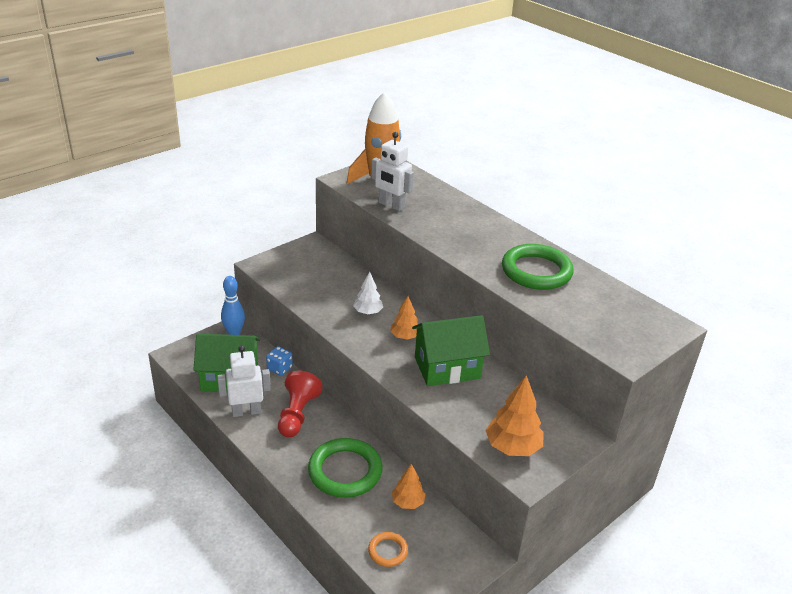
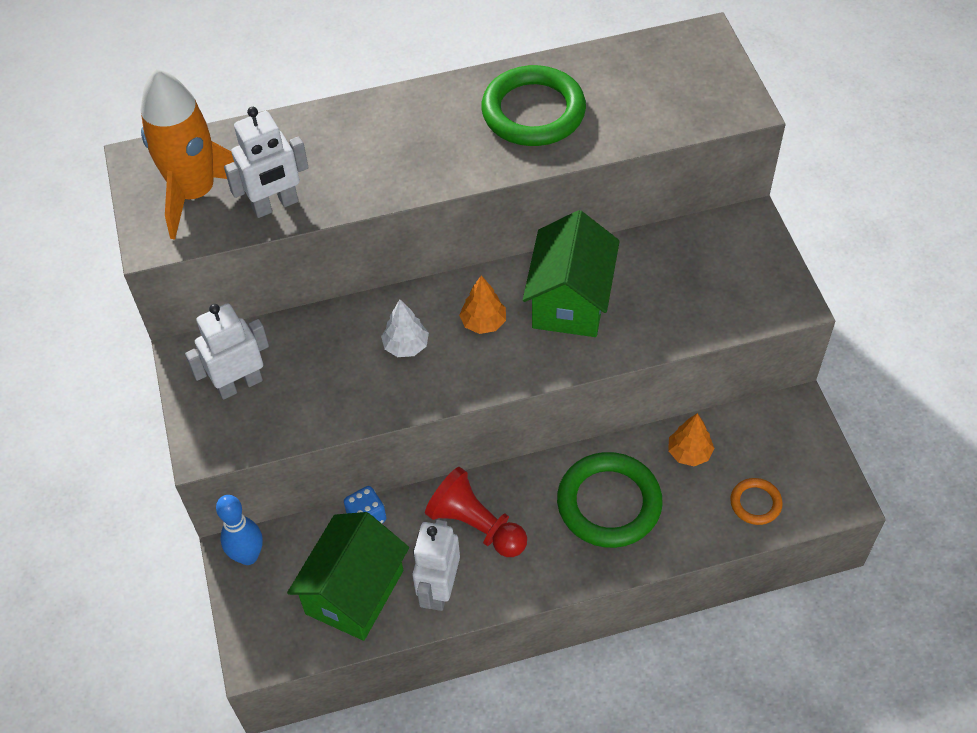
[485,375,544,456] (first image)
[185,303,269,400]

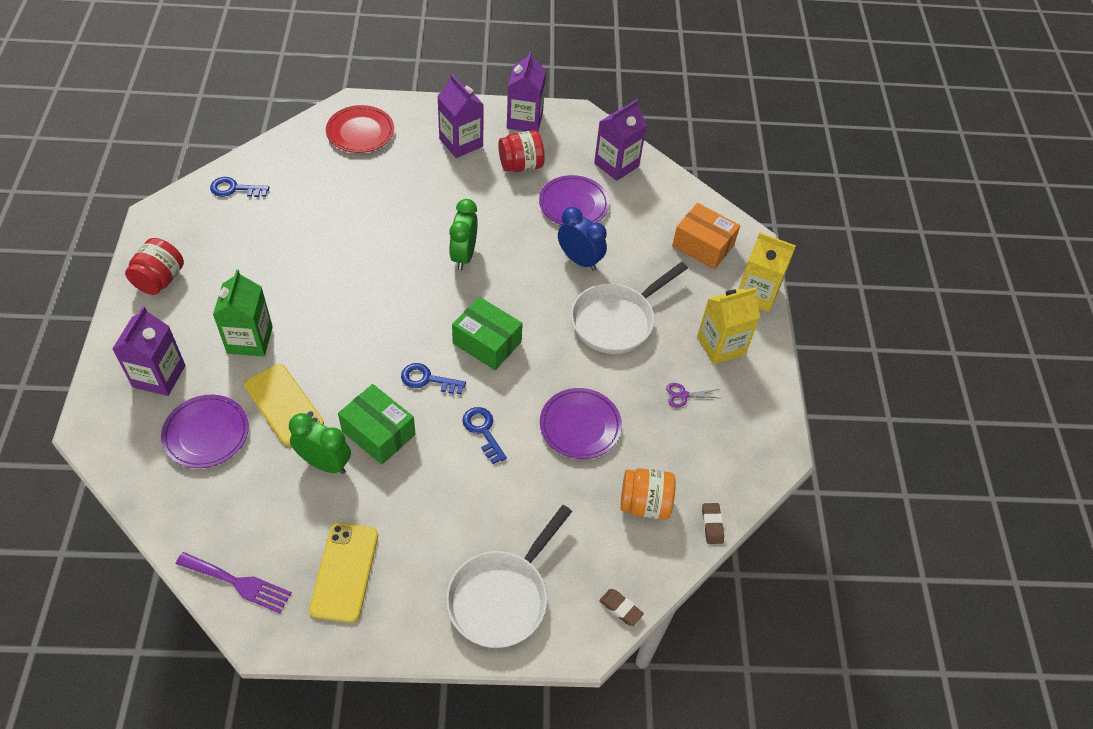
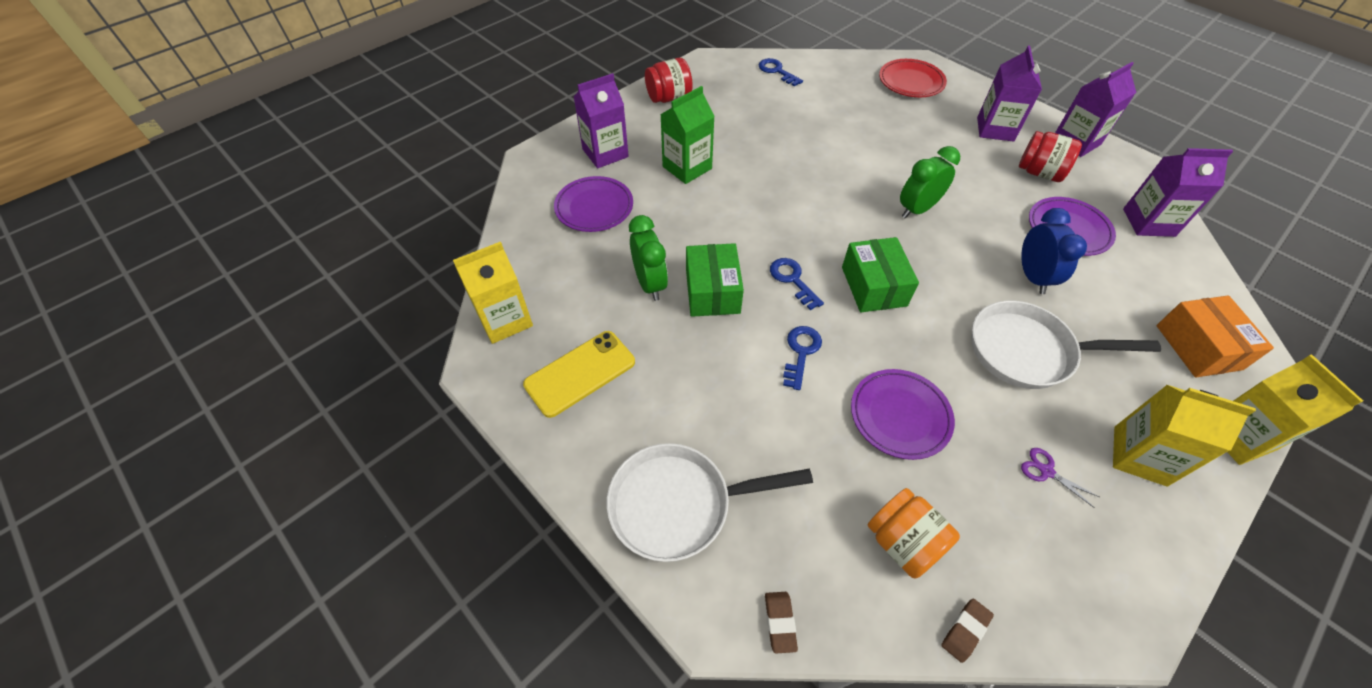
[244,364,324,446] (first image)
[453,242,533,344]

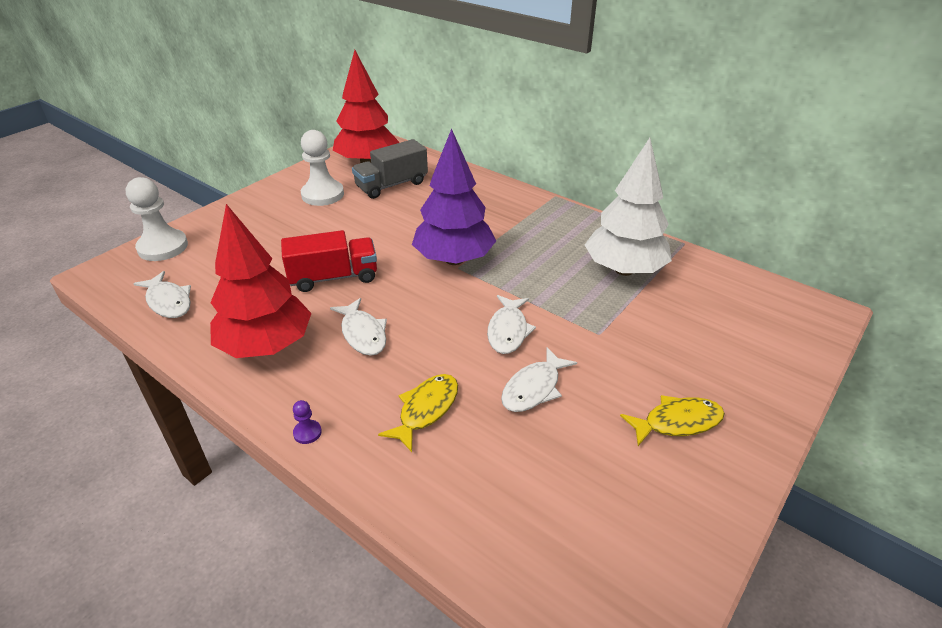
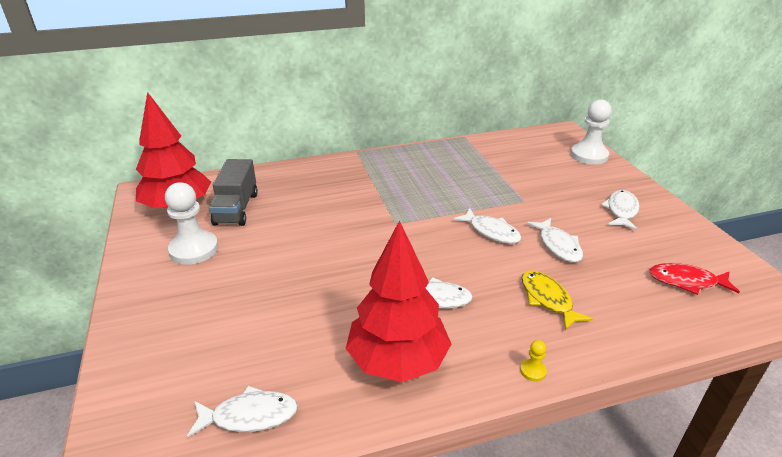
[281,230,377,292] (first image)
[412,129,496,265] (first image)
[585,138,672,276] (first image)
[649,263,740,295]
[570,99,612,165]
[520,340,547,381]
[601,190,639,230]

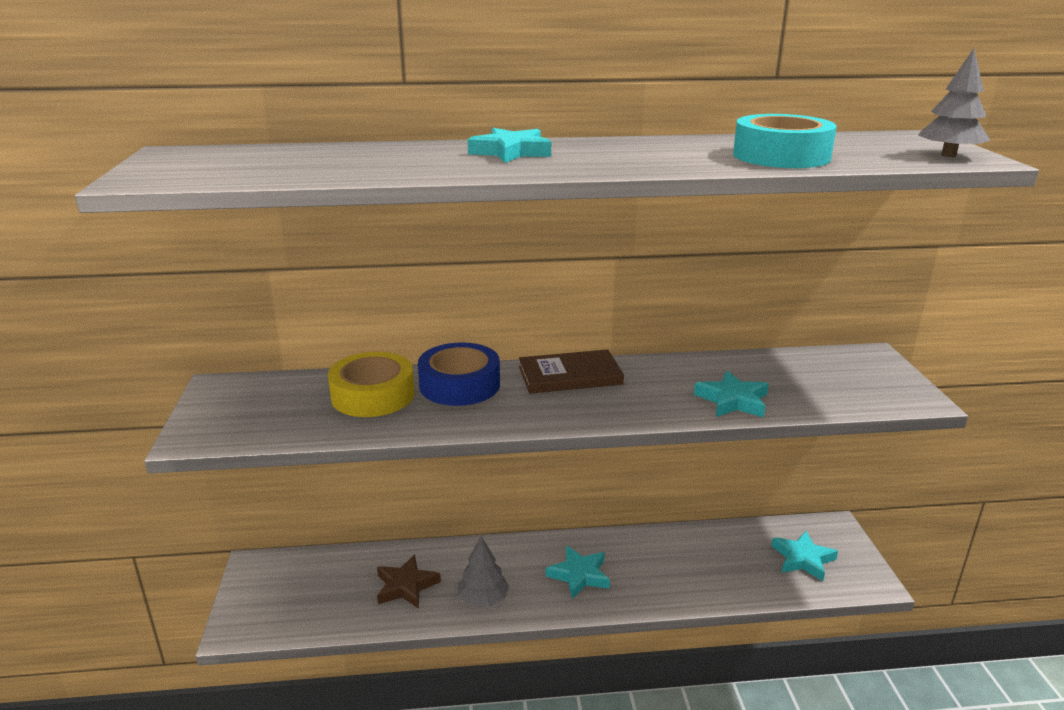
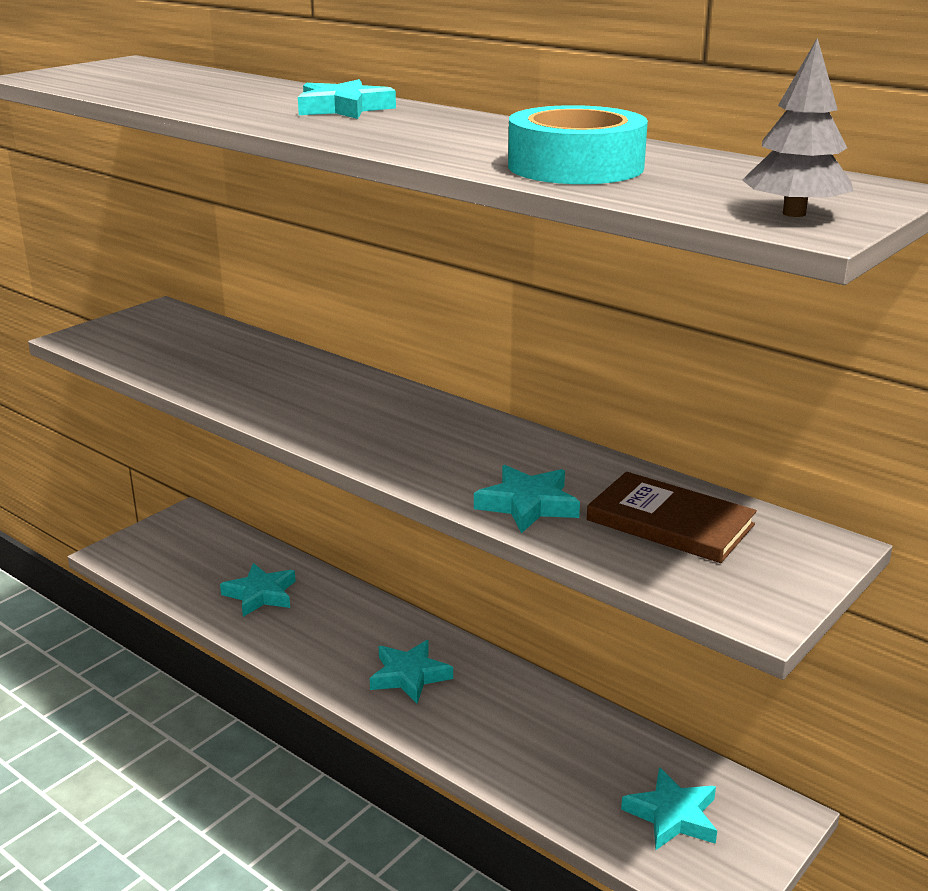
[328,352,414,417] (first image)
[418,342,500,406] (first image)
[458,536,509,607] (first image)
[587,472,757,563]
[220,563,296,617]

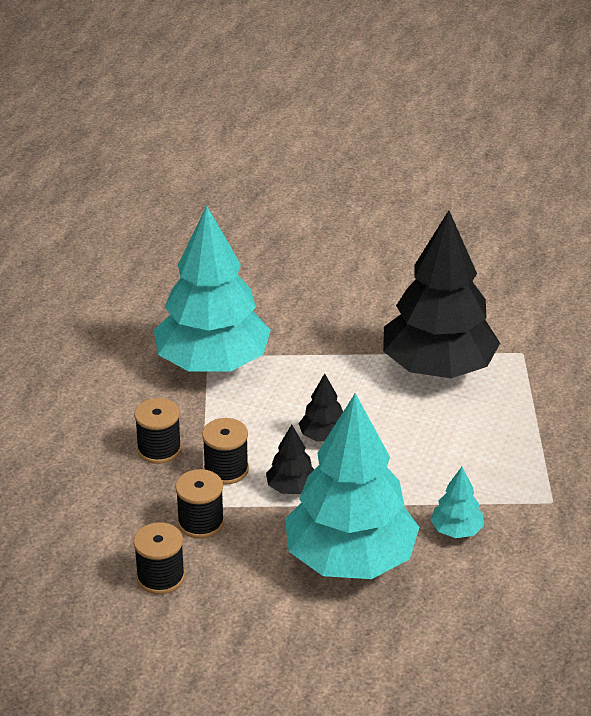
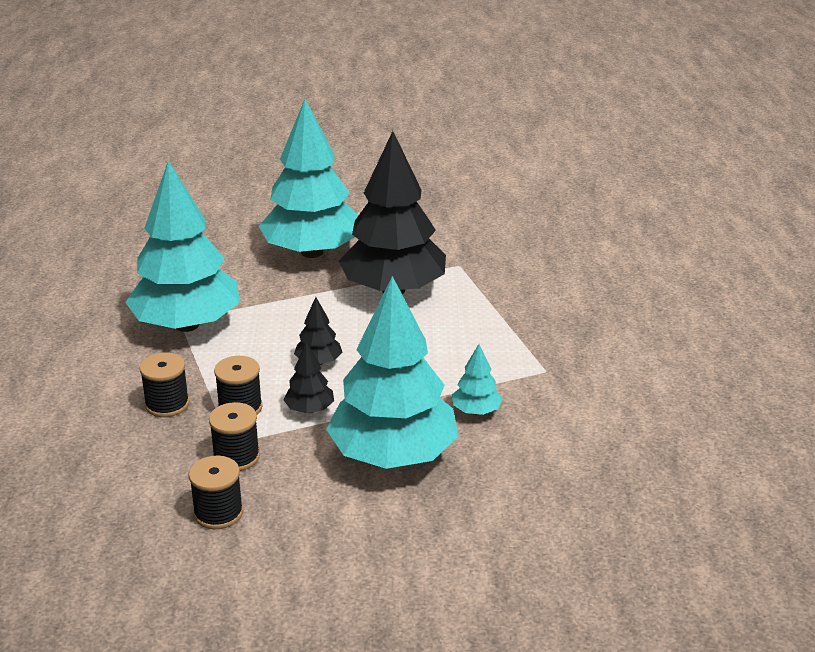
[259,99,359,258]

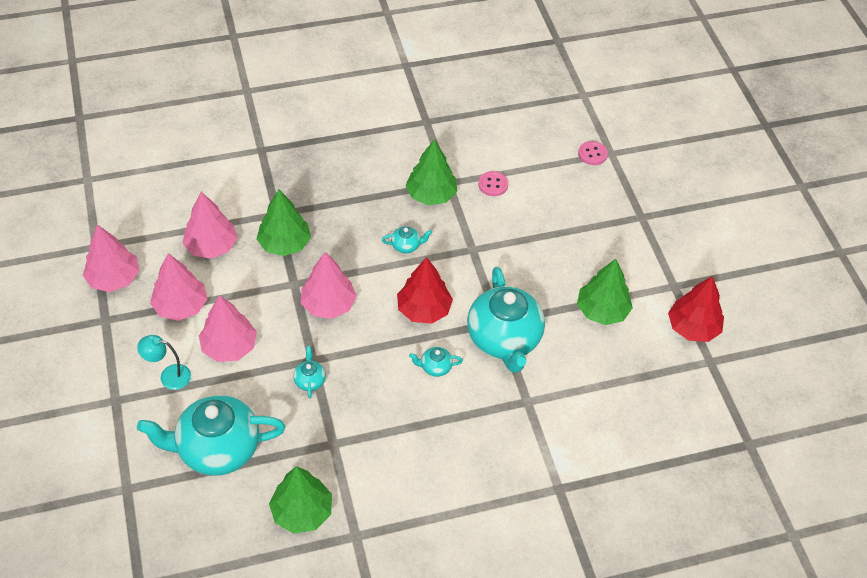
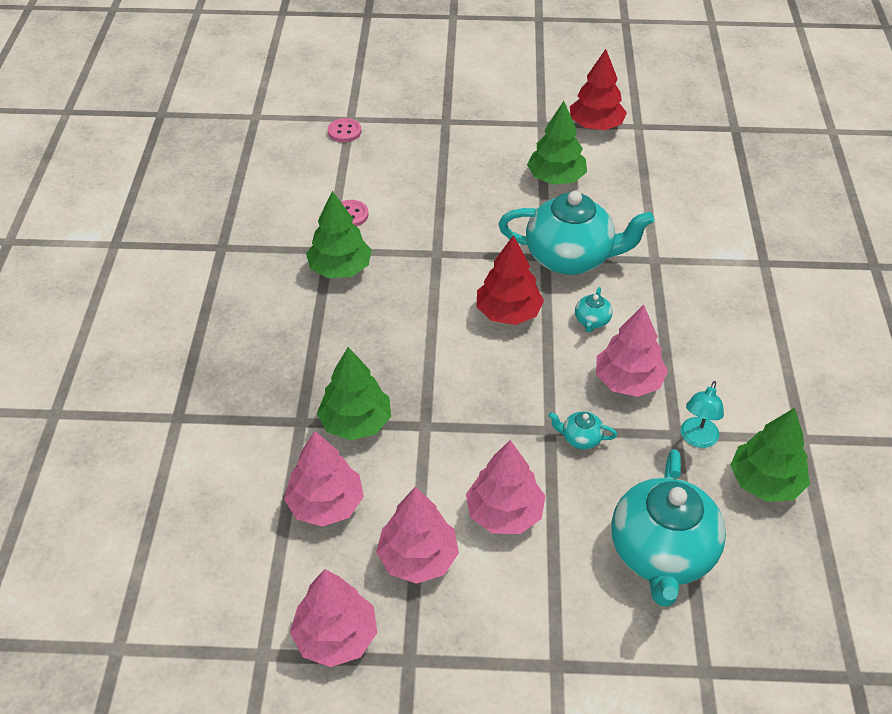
[382,226,432,253] (first image)
[680,381,724,448]
[596,305,668,397]

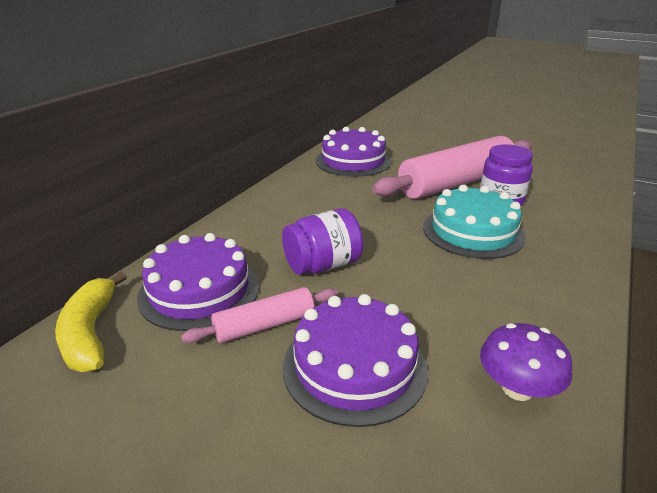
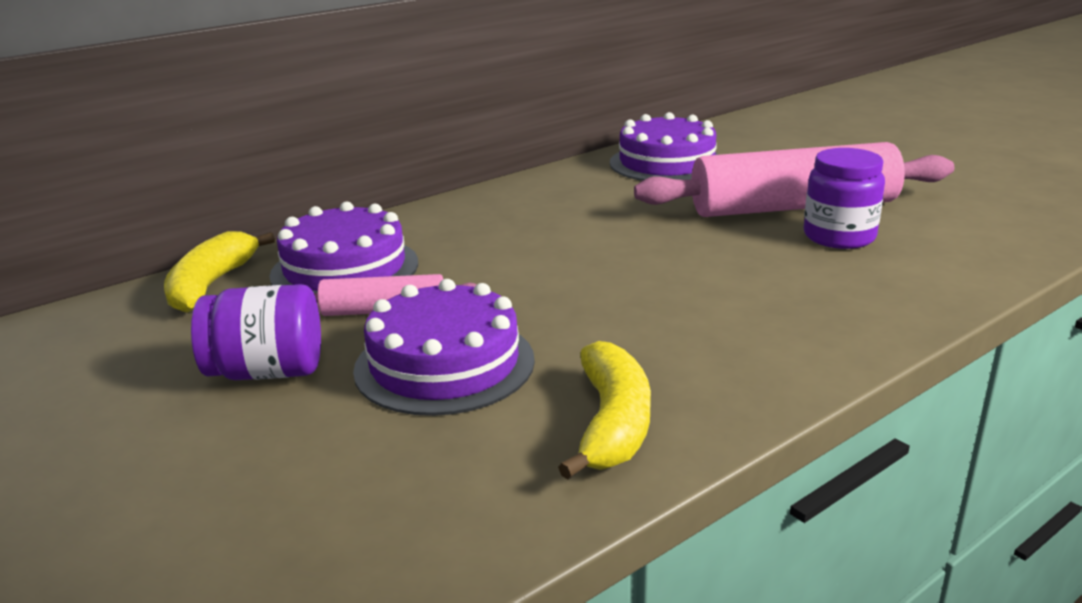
[423,185,526,259] (first image)
[191,284,321,380]
[558,341,651,480]

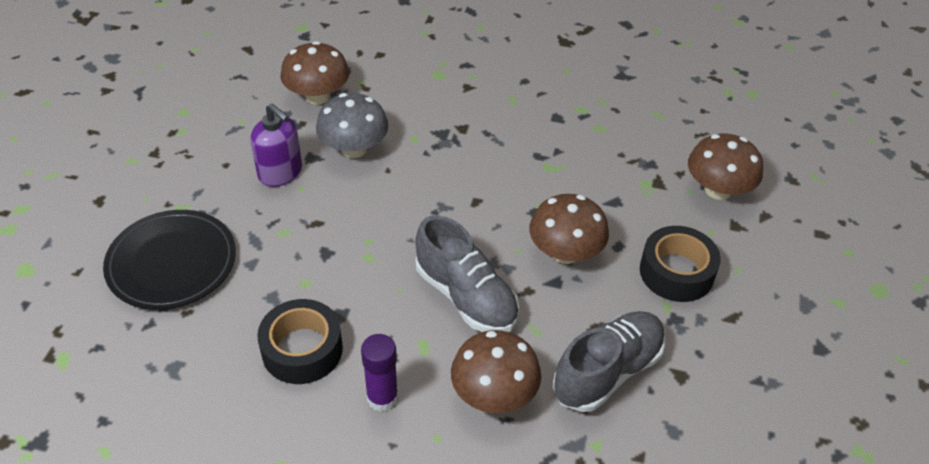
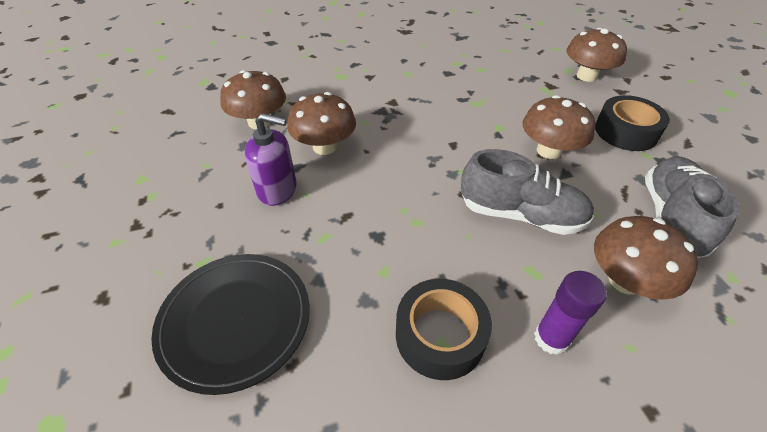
[287,92,356,155]

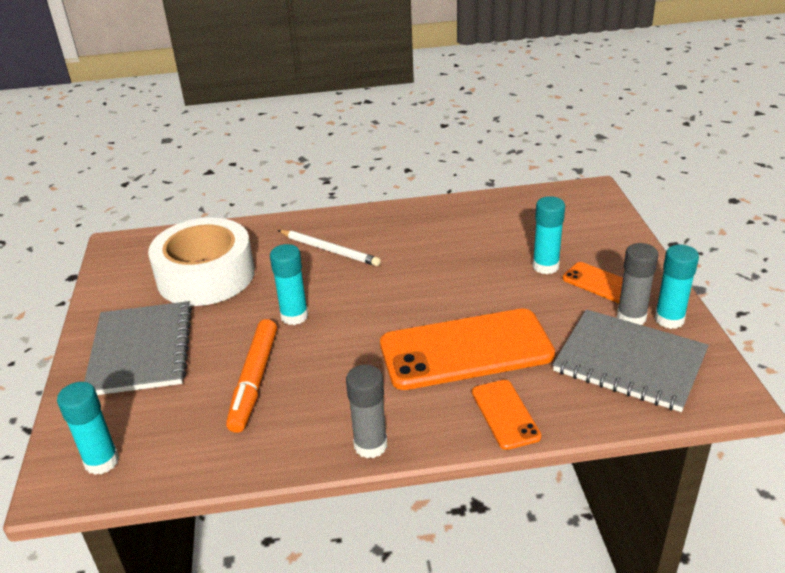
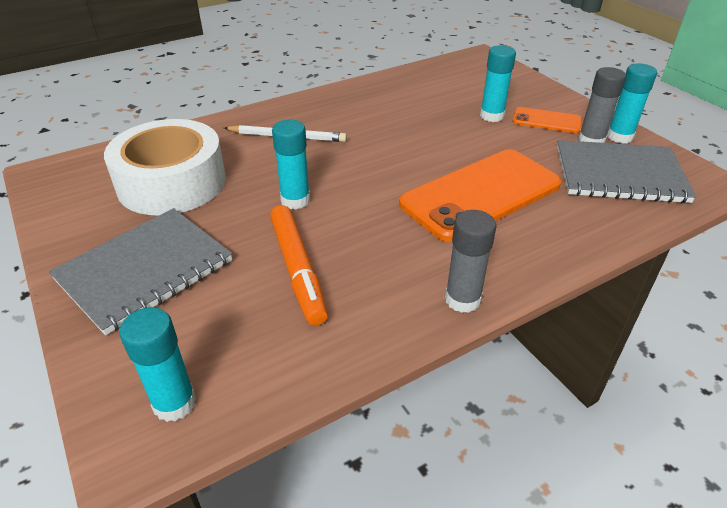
[472,380,541,450] (first image)
[48,208,232,335]

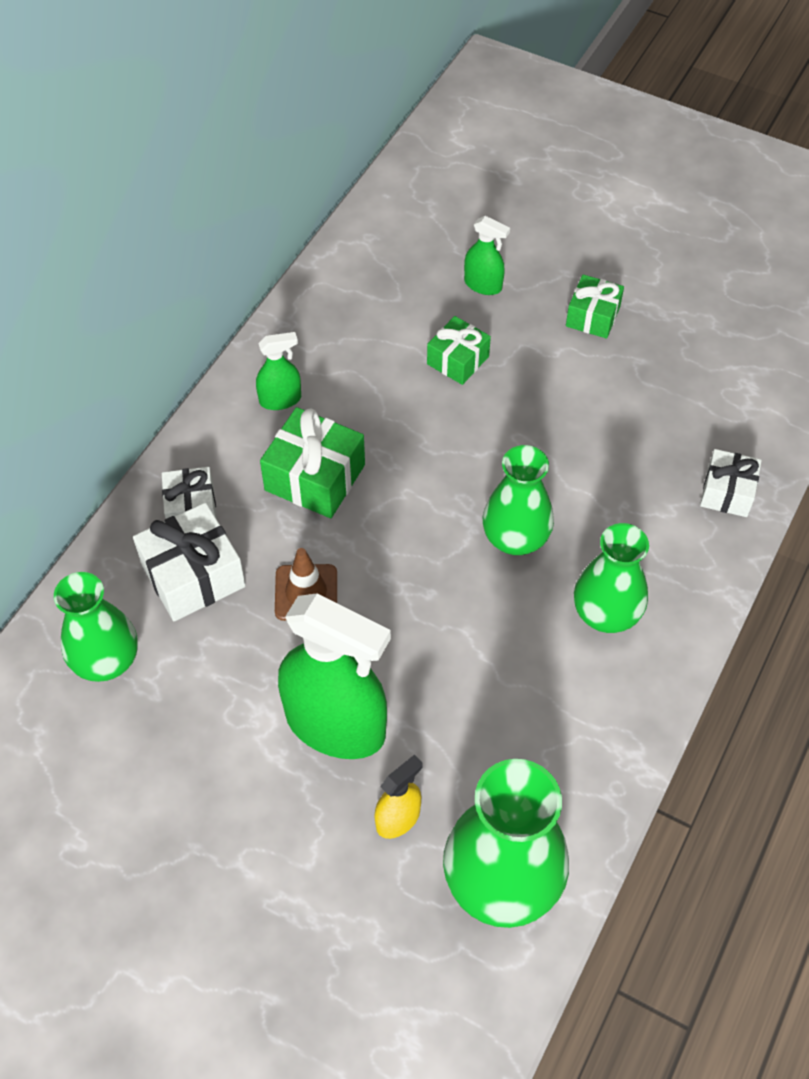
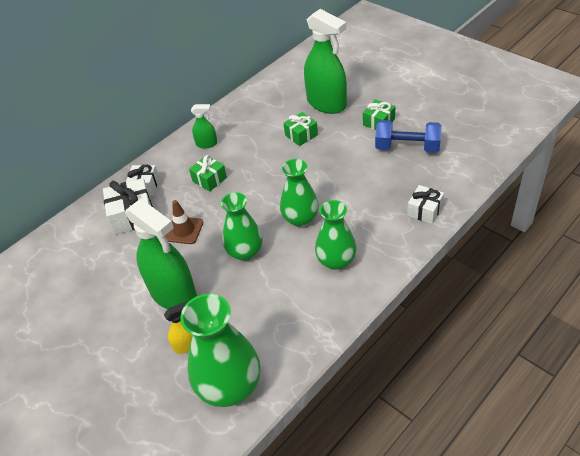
[375,120,441,153]
[221,192,263,261]
[189,155,227,192]
[304,9,347,114]

